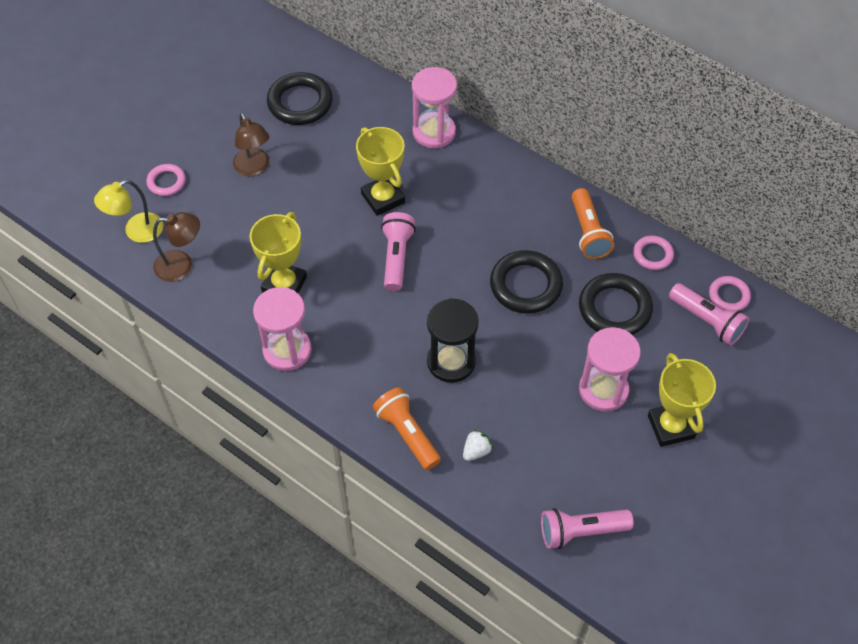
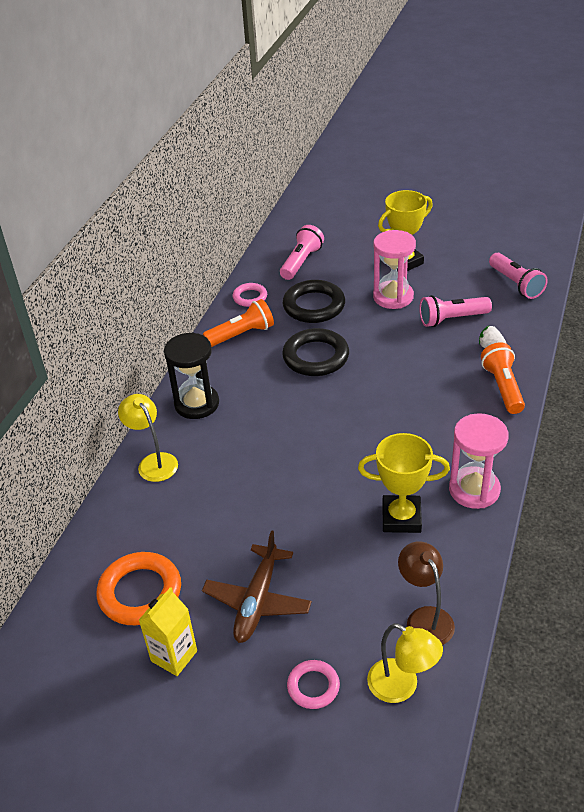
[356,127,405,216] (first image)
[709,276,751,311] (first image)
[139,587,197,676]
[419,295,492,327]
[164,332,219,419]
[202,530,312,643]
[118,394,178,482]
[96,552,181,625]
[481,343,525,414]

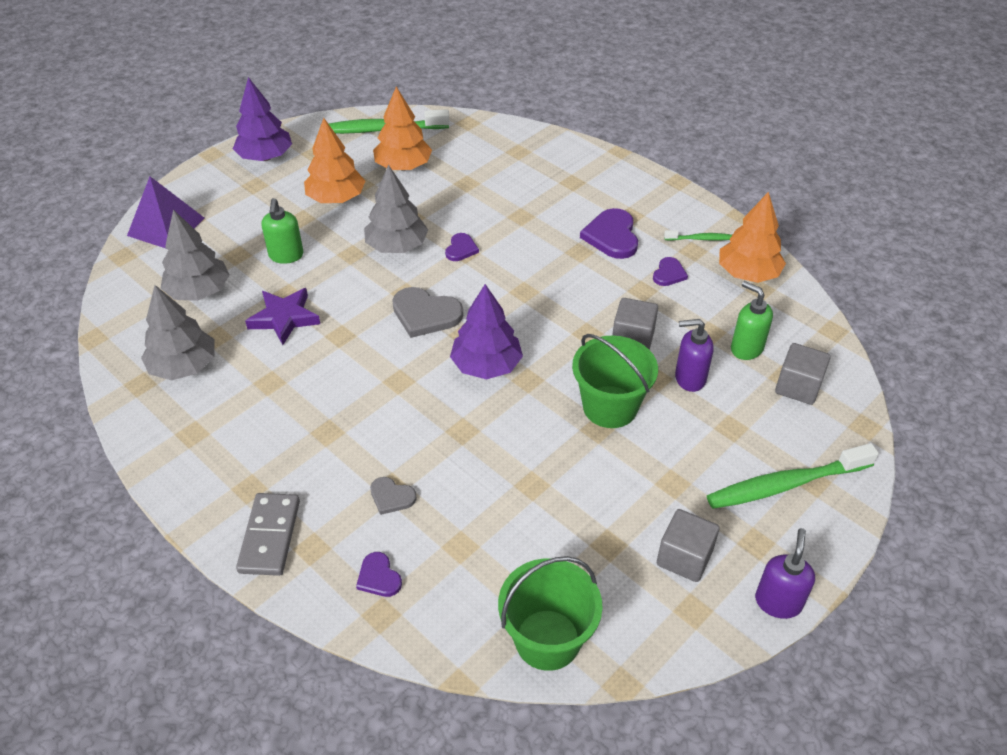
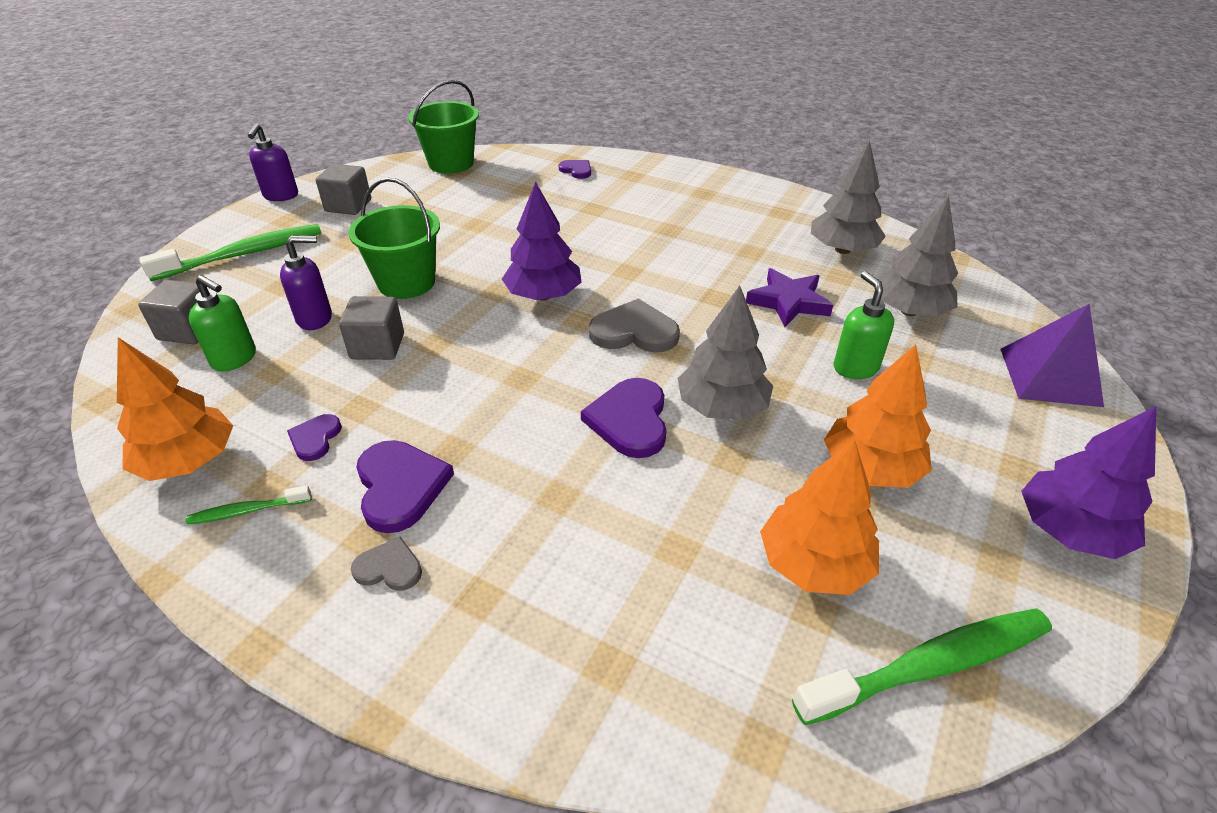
[236,493,300,576] (first image)
[351,536,422,591]
[581,378,667,458]

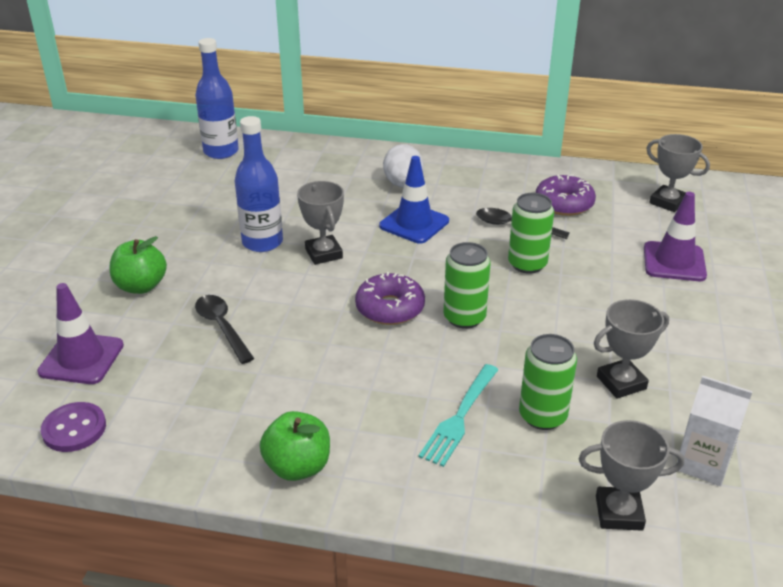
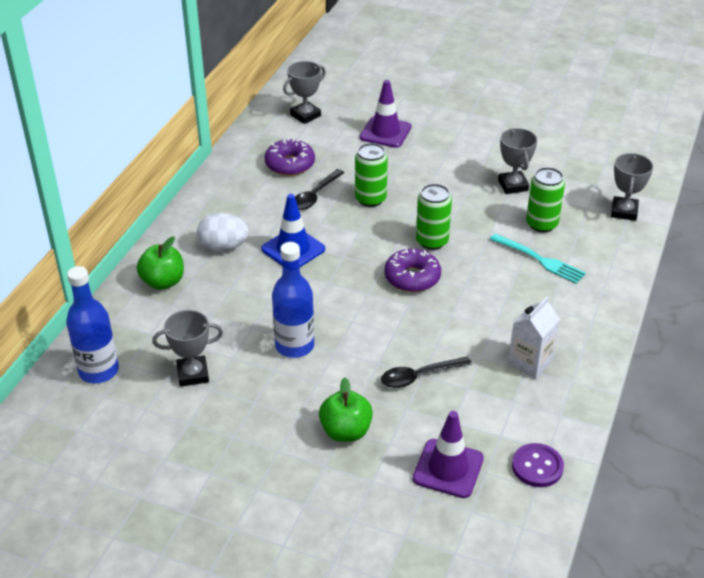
[137,236,184,290]
[152,310,223,387]
[508,296,560,379]

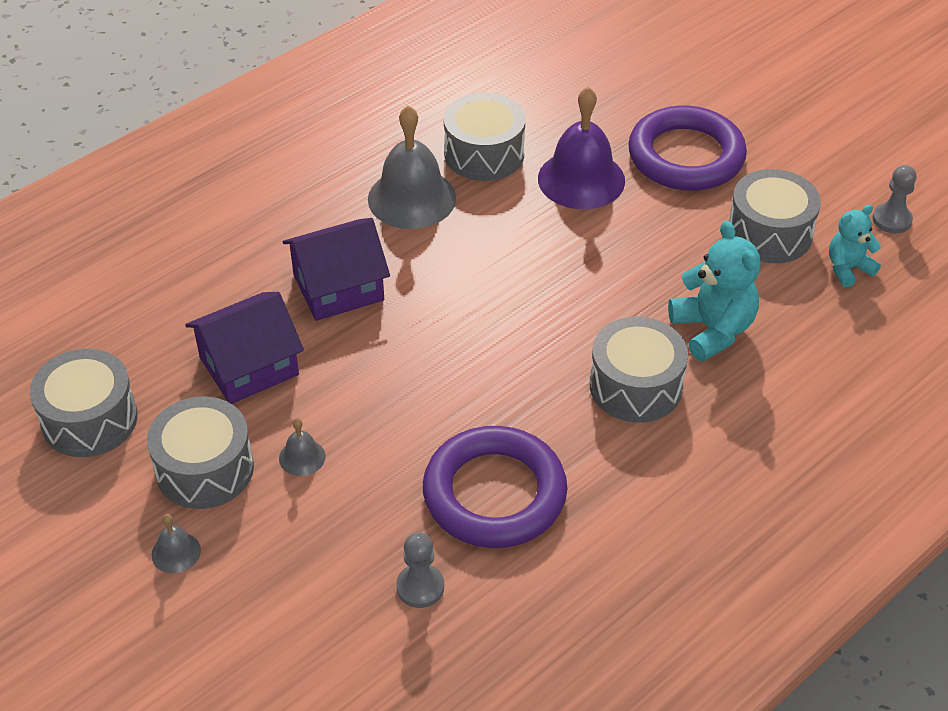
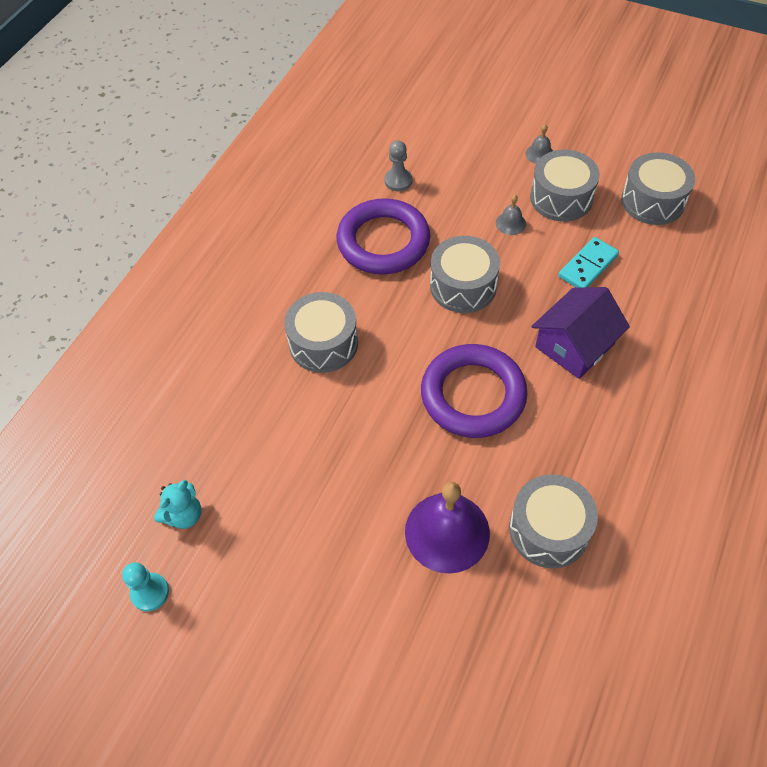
[368,106,456,229] (first image)
[668,221,761,362] (first image)
[421,344,528,438]
[430,236,500,313]
[558,237,619,288]
[122,562,169,611]

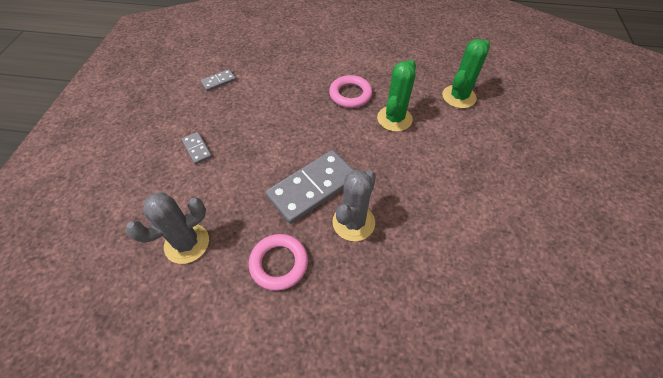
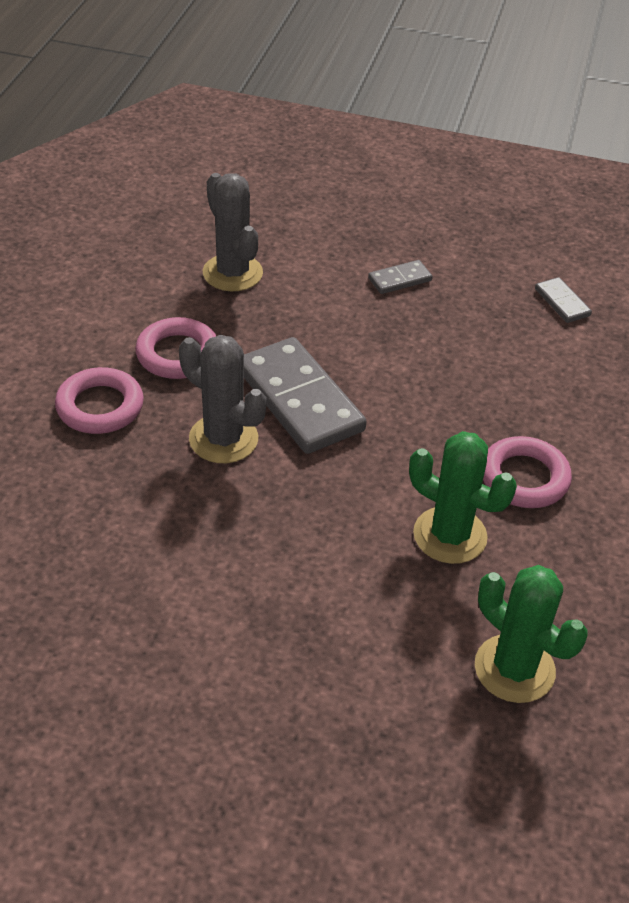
[55,367,144,434]

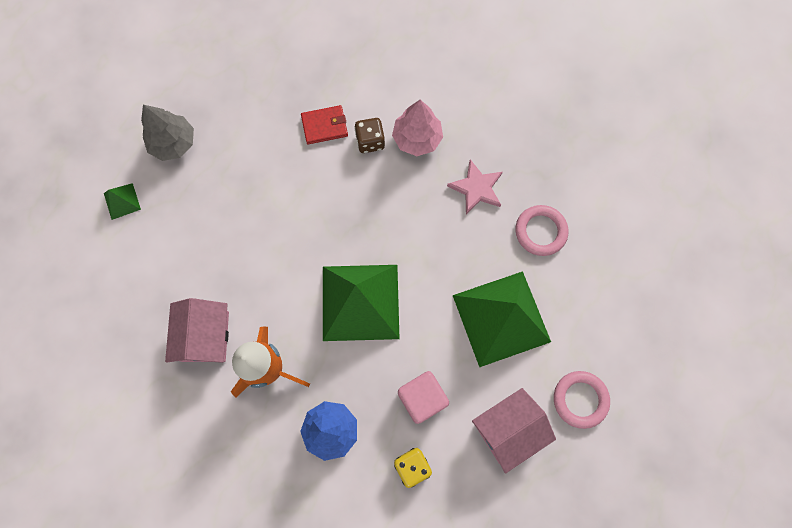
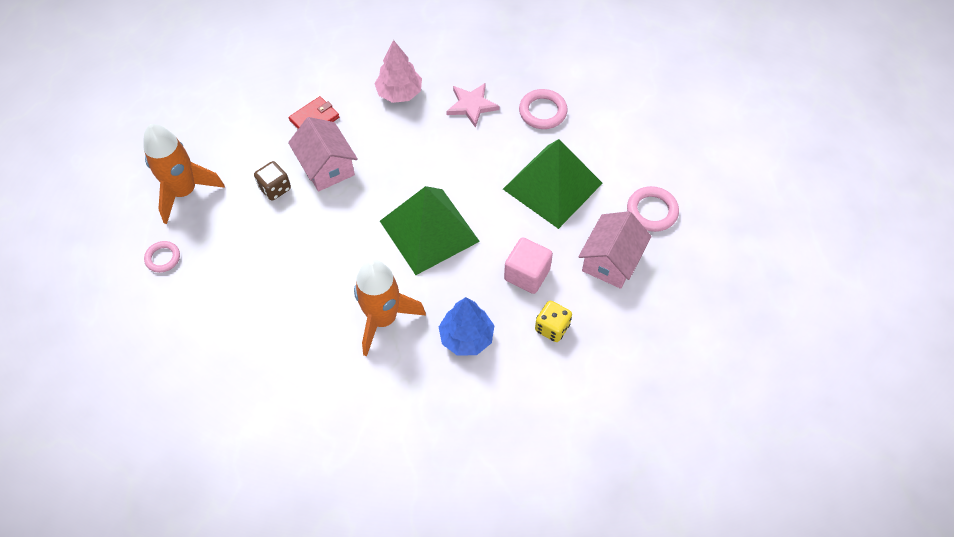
[288,117,358,192]
[254,161,291,201]
[144,241,180,273]
[143,124,225,224]

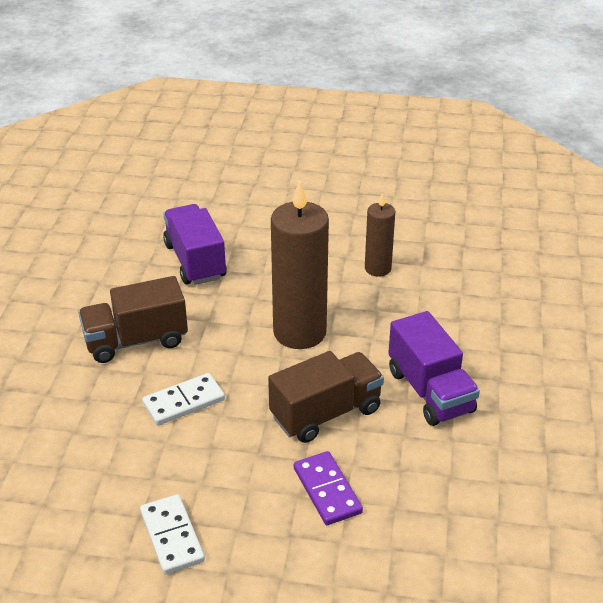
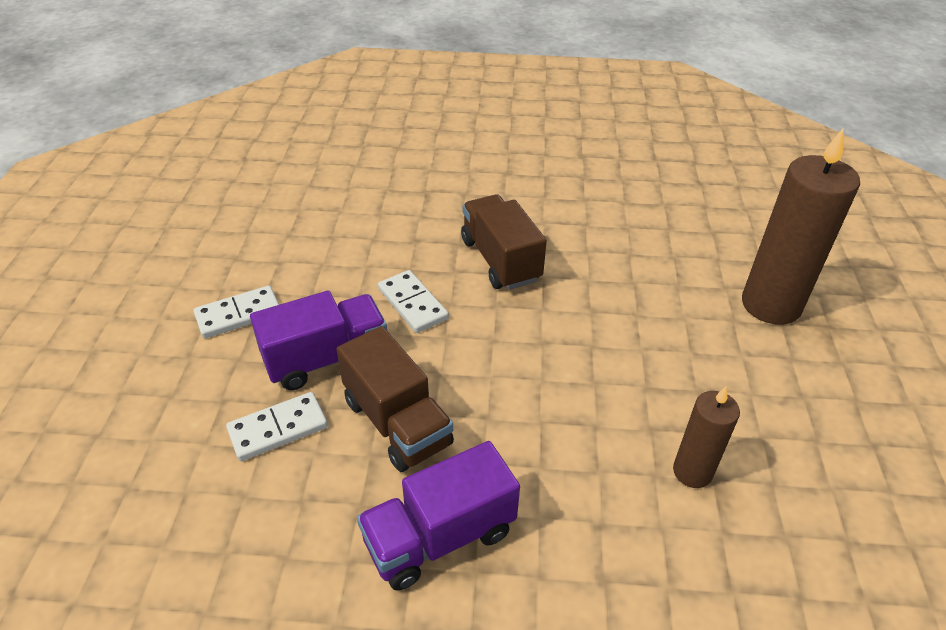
[250,291,387,390]
[742,127,860,325]
[226,392,328,461]

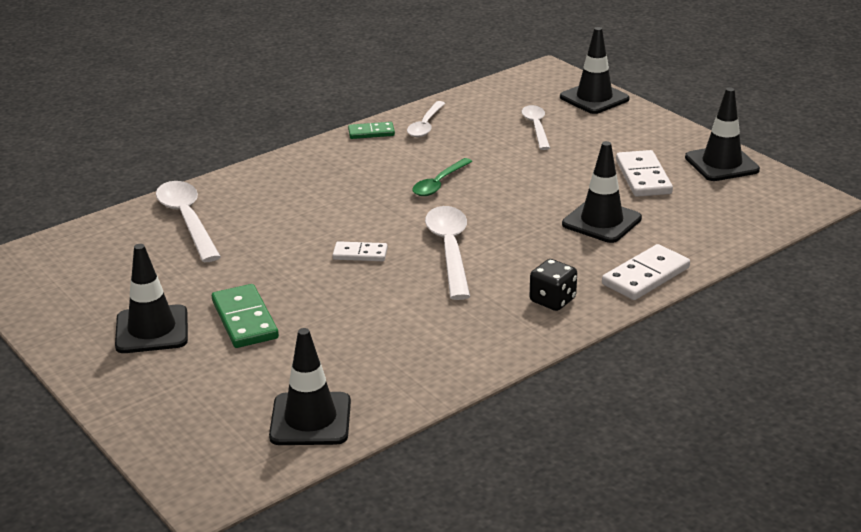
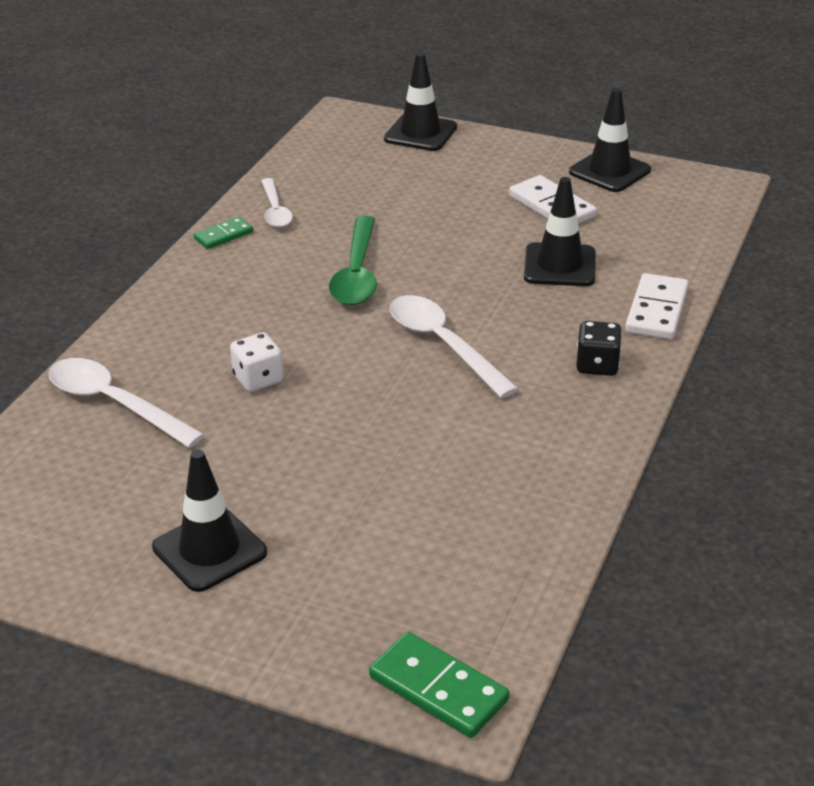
[269,328,351,445] (first image)
[333,241,388,261] (first image)
[522,105,550,150] (first image)
[230,333,284,392]
[369,632,509,738]
[329,216,377,305]

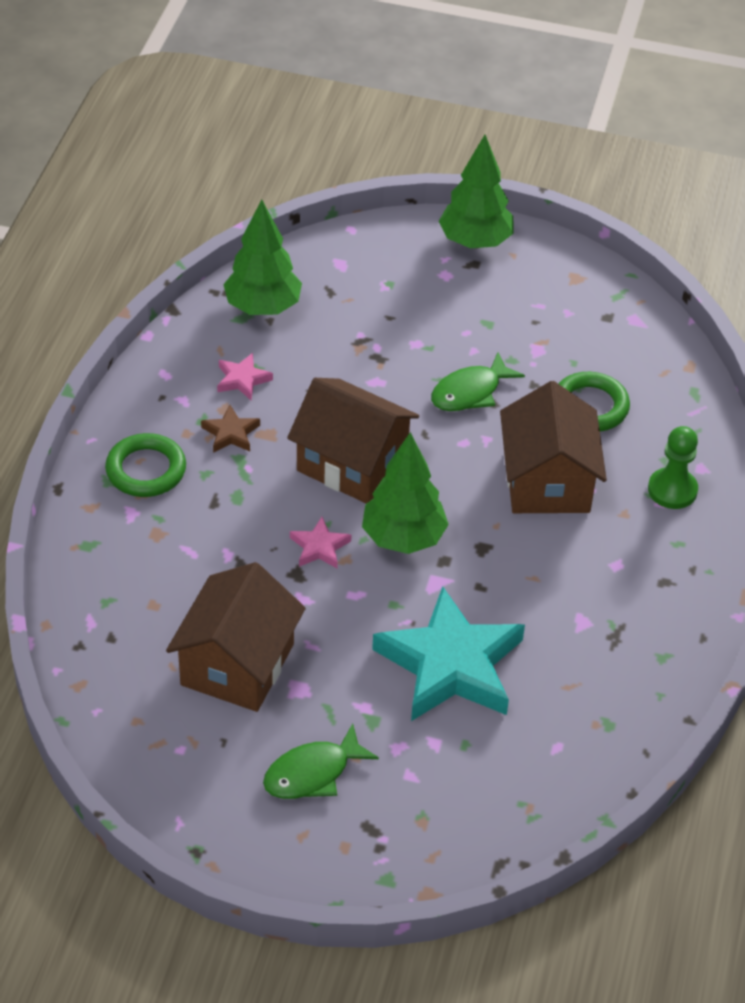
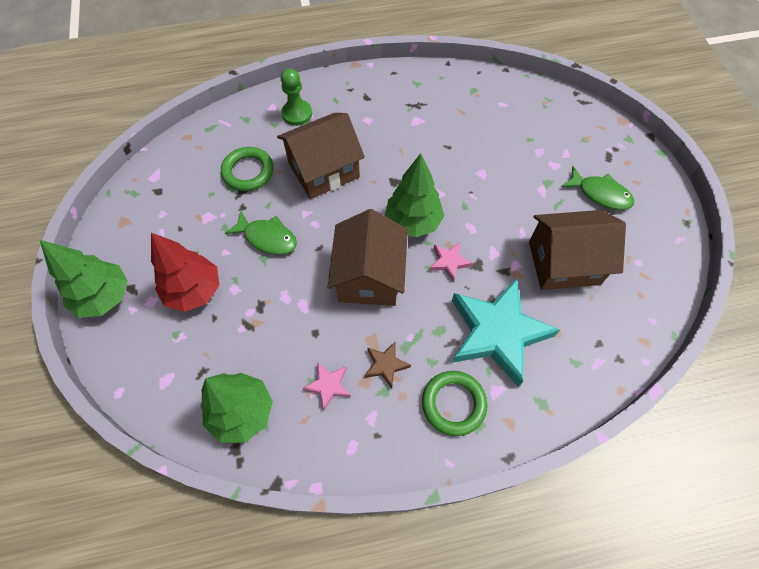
[151,233,219,312]
[452,278,560,387]

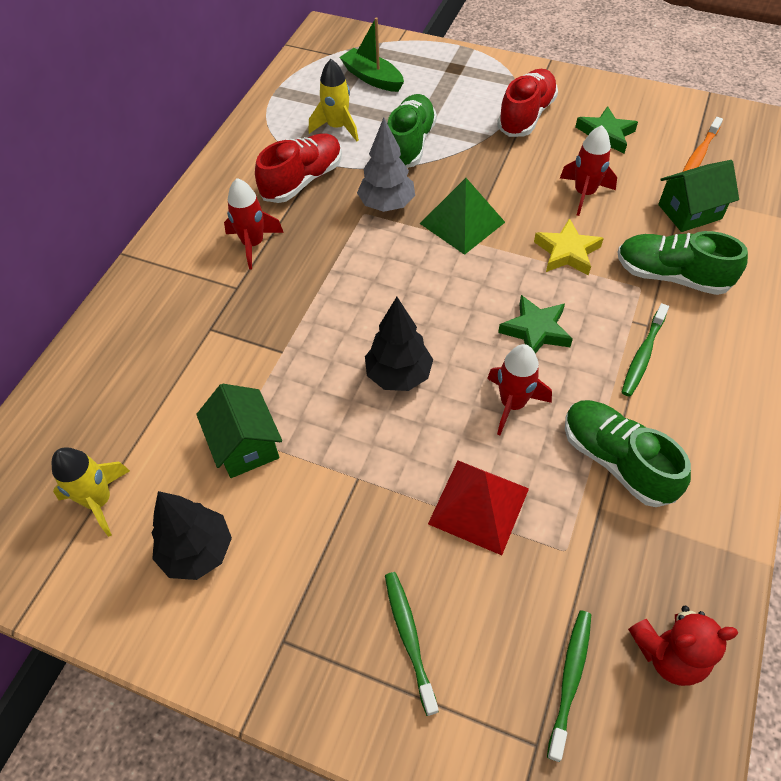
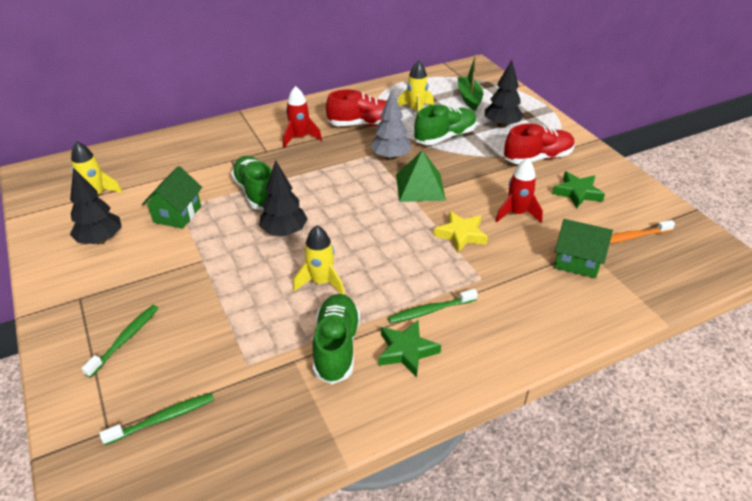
[428,461,529,555] (first image)
[628,606,738,686] (first image)
[485,60,524,128]
[379,320,441,378]
[231,156,272,210]
[293,225,345,295]

